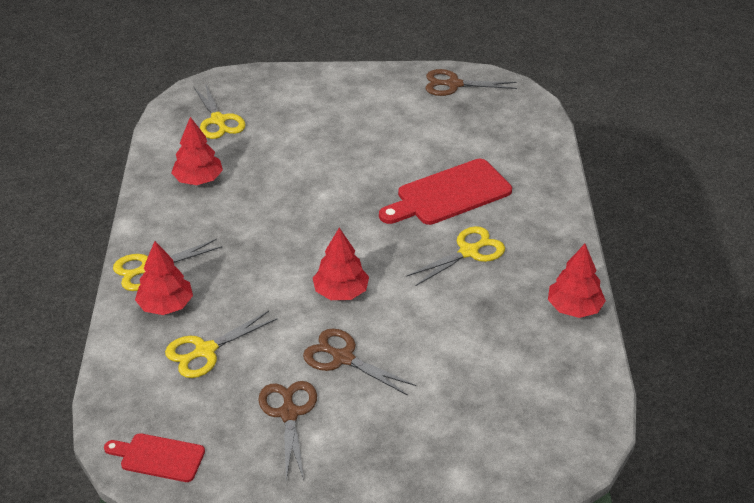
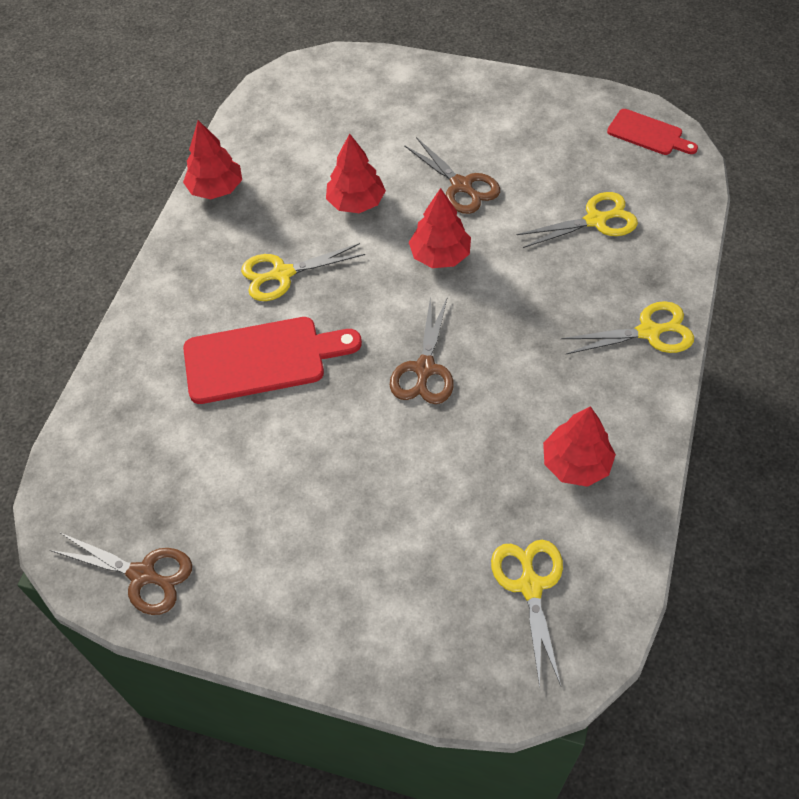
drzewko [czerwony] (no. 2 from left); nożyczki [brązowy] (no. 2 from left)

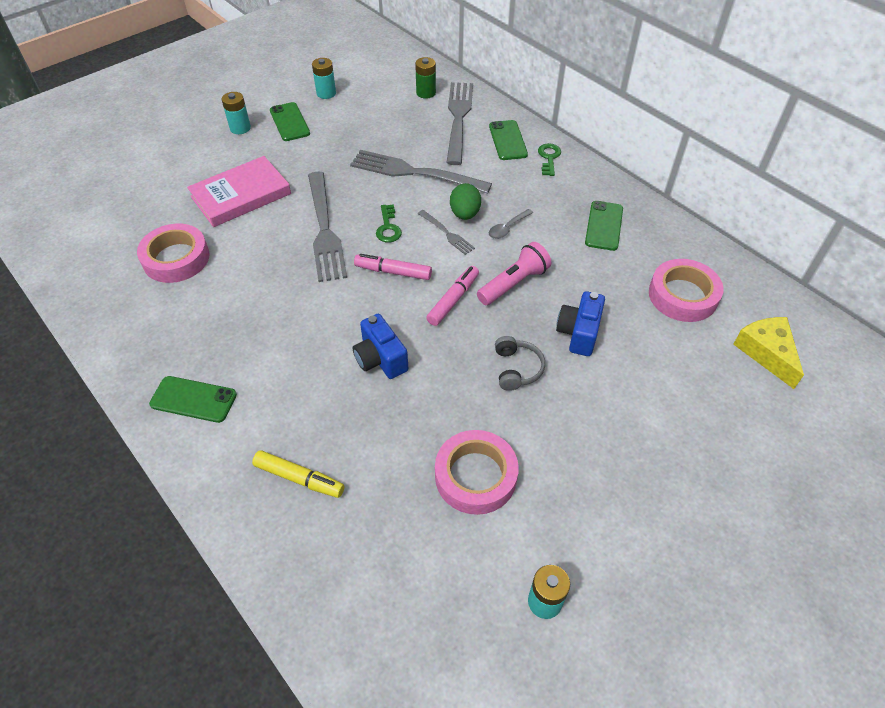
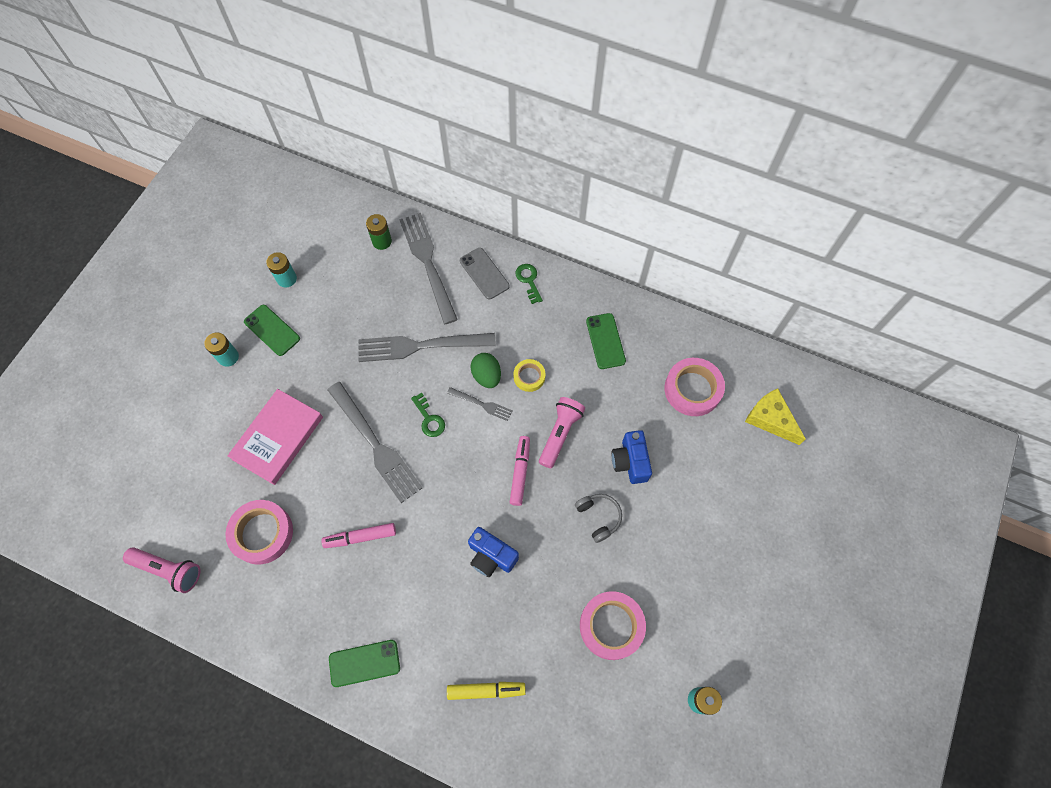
latarka [różowy] (no. 1 from left); flamaster [różowy] (no. 1 from left); taśma klejąca [żółty]; telefon [szary]

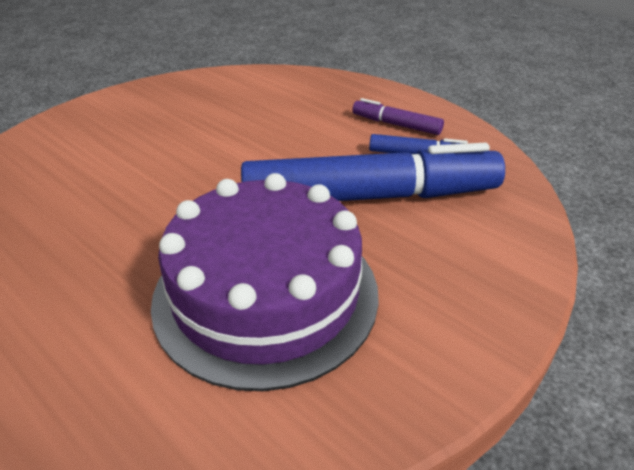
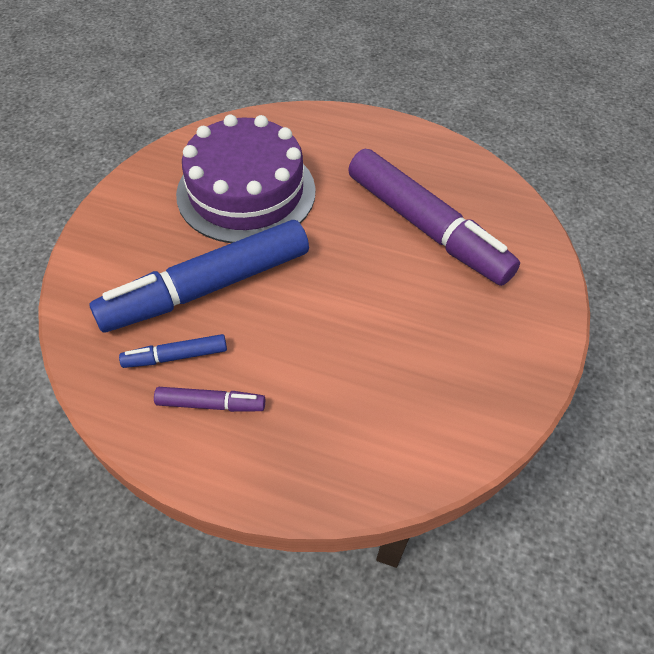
flamaster [fioletowy] (no. 2 from left)

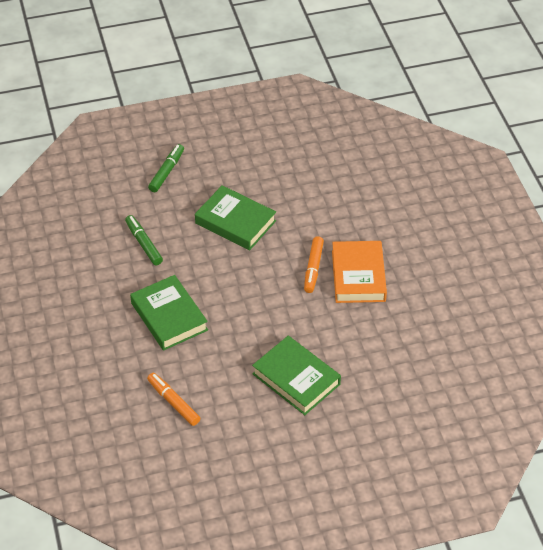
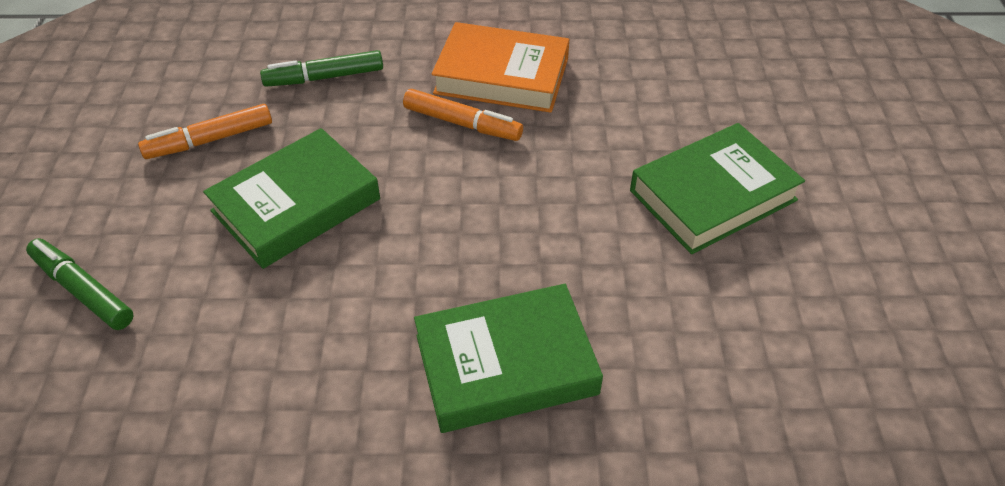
flamaster [zielony] (no. 2 from left); flamaster [pomarańczowy] (no. 1 from left)

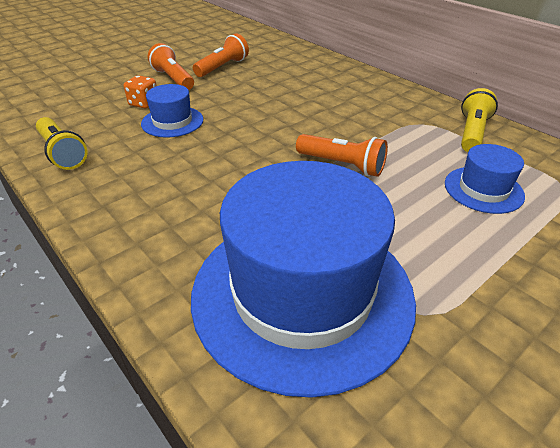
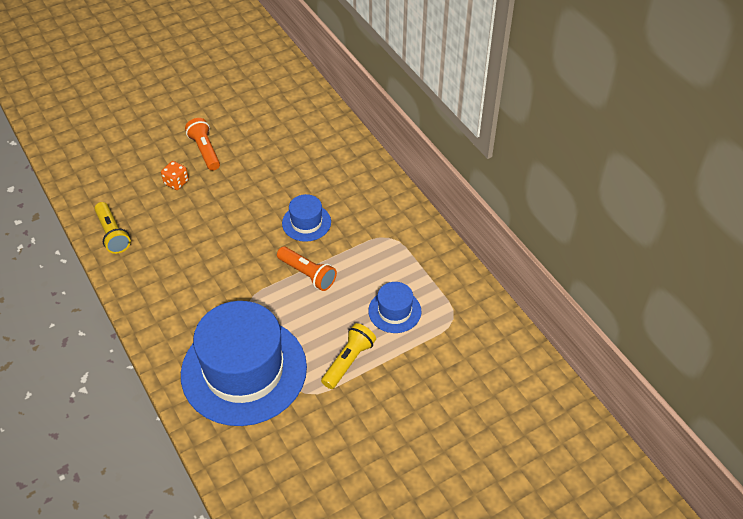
latarka [pomarańczowy] (no. 2 from left in the first image); kapelusz [niebieski] (no. 2 from left); latarka [żółty] (no. 2 from left)

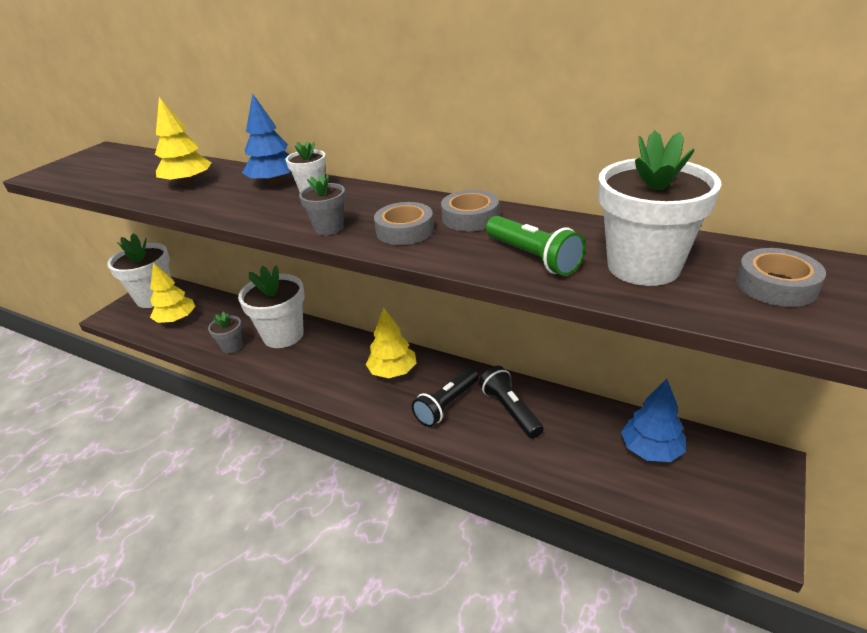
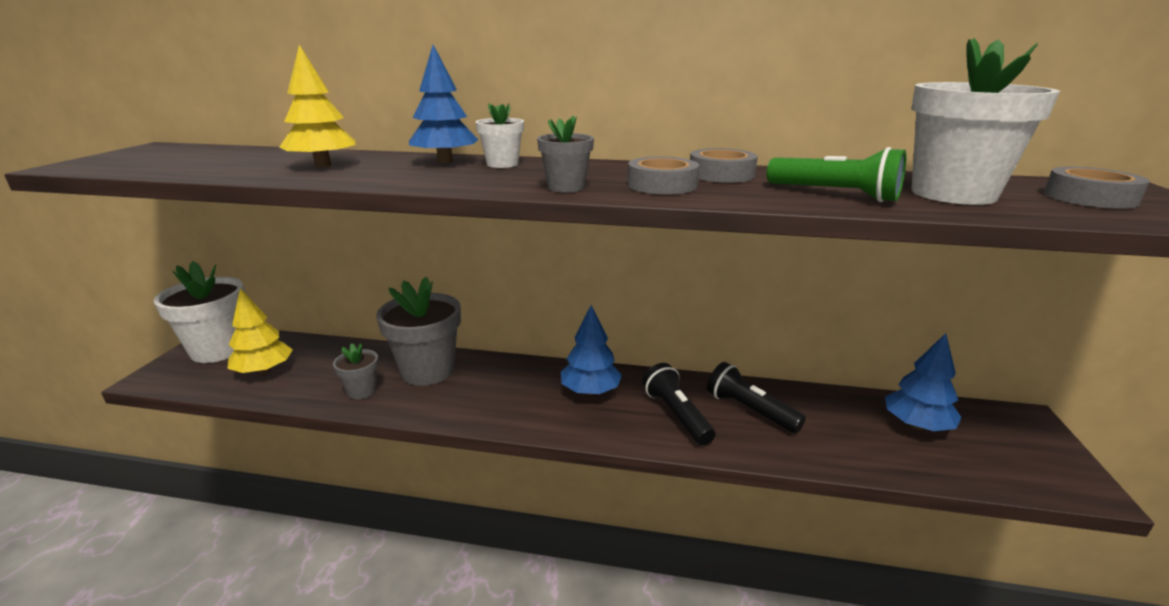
doniczka [szary] (no. 2 from left); drzewko [niebieski] (no. 2 from left); latarka [czarny] (no. 1 from left)

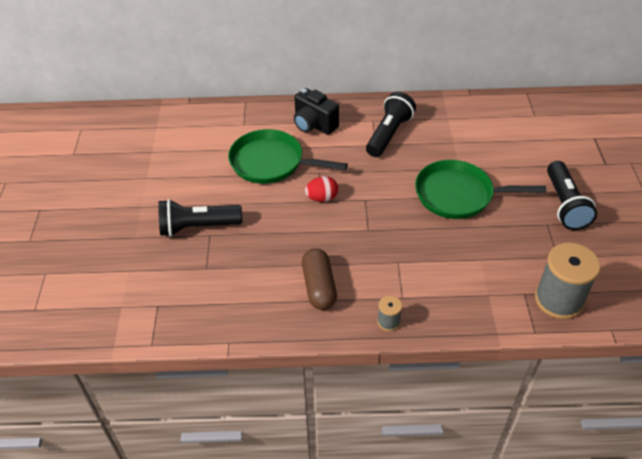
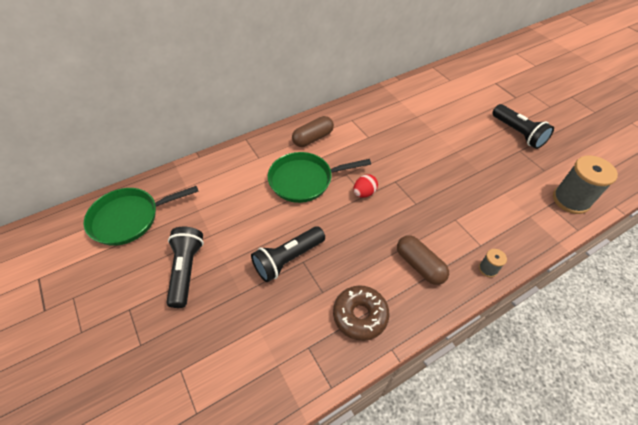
donut [brązowy]; latarka [czarny] (no. 1 from left); patelnia [zielony] (no. 1 from left); kapsułka [brązowy] (no. 1 from left)

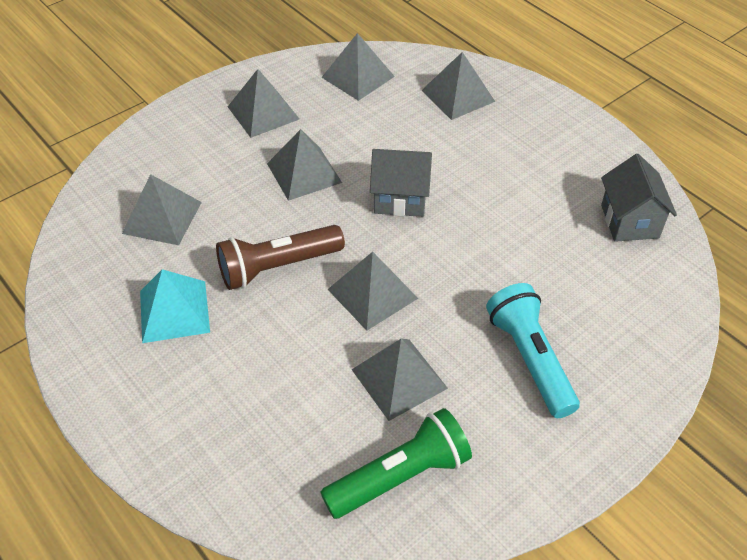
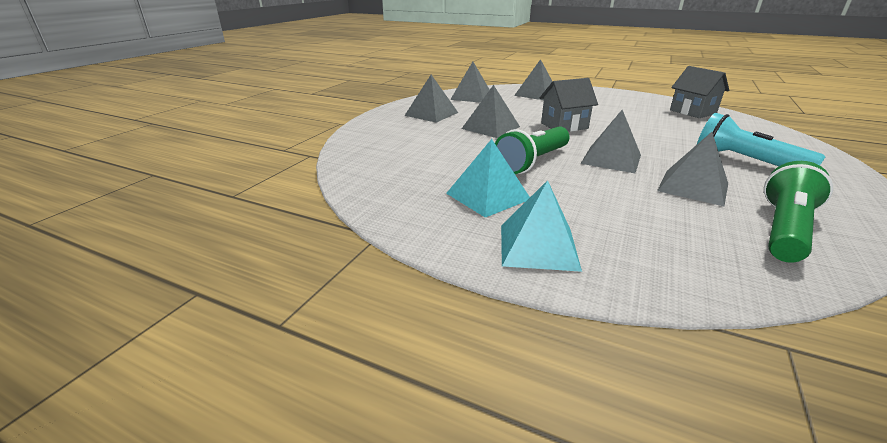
piramida [szary] (no. 1 from left in the first image); piramida [turkusowy] (no. 2 from left); latarka [zielony] (no. 1 from left)

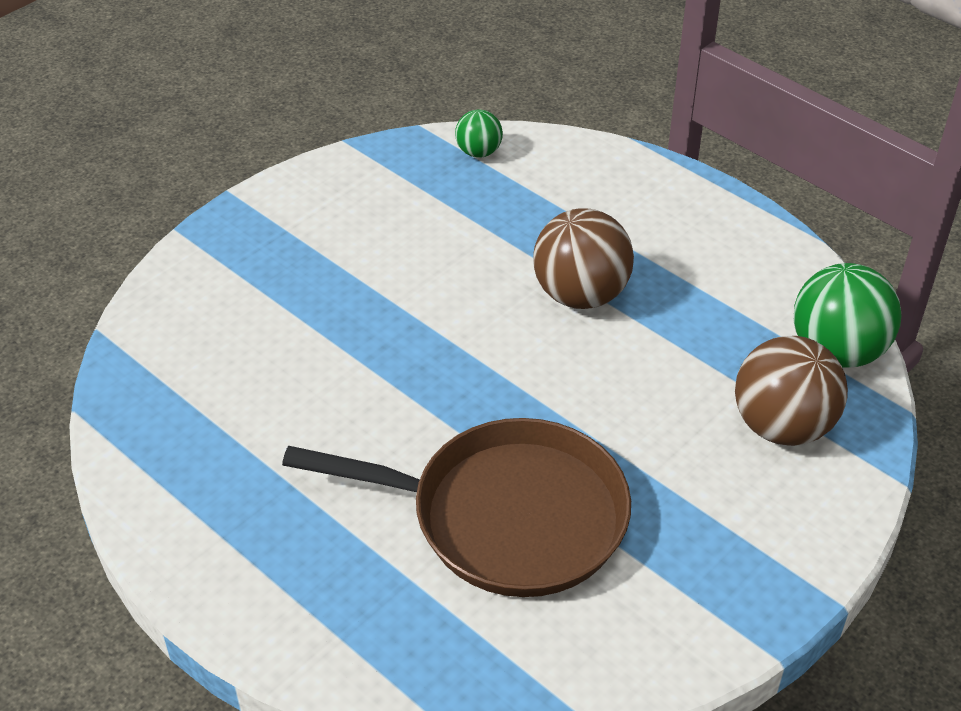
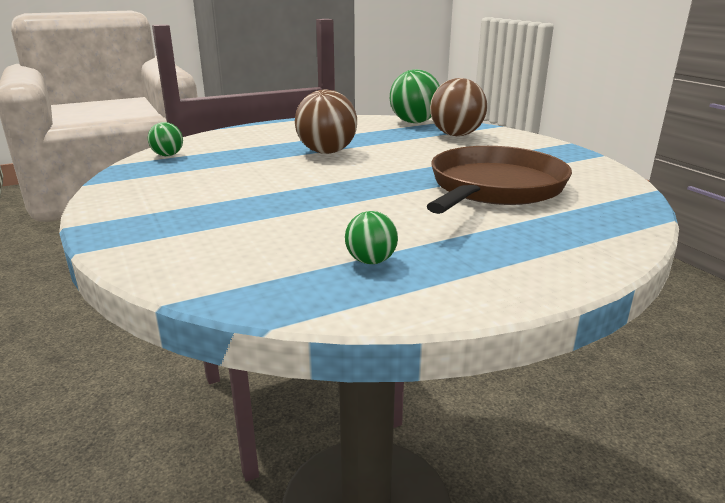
piłka [zielony] (no. 2 from left)

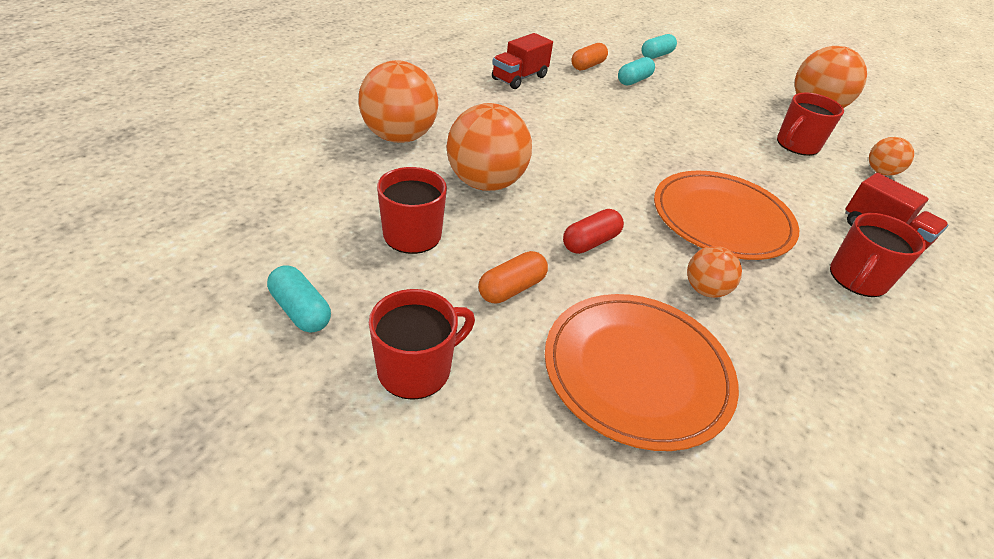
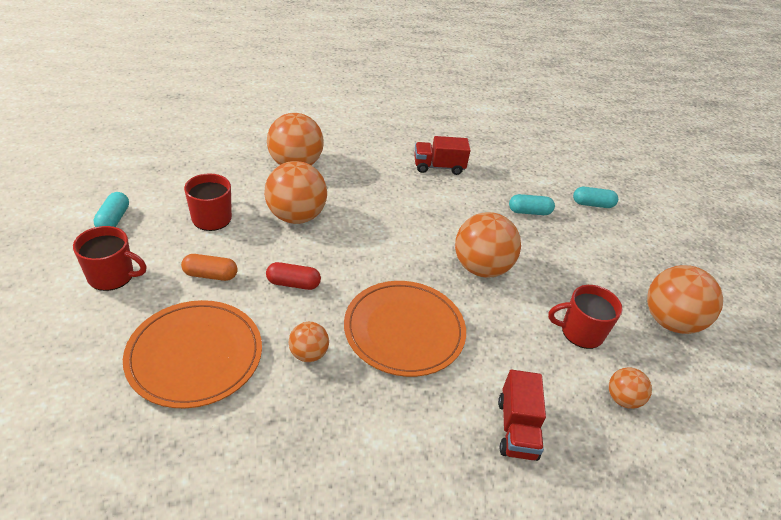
kapsułka [pomarańczowy] (no. 2 from left in the first image); kubek [czerwony] (no. 4 from left in the first image); piłka [pomarańczowy] (no. 4 from left)

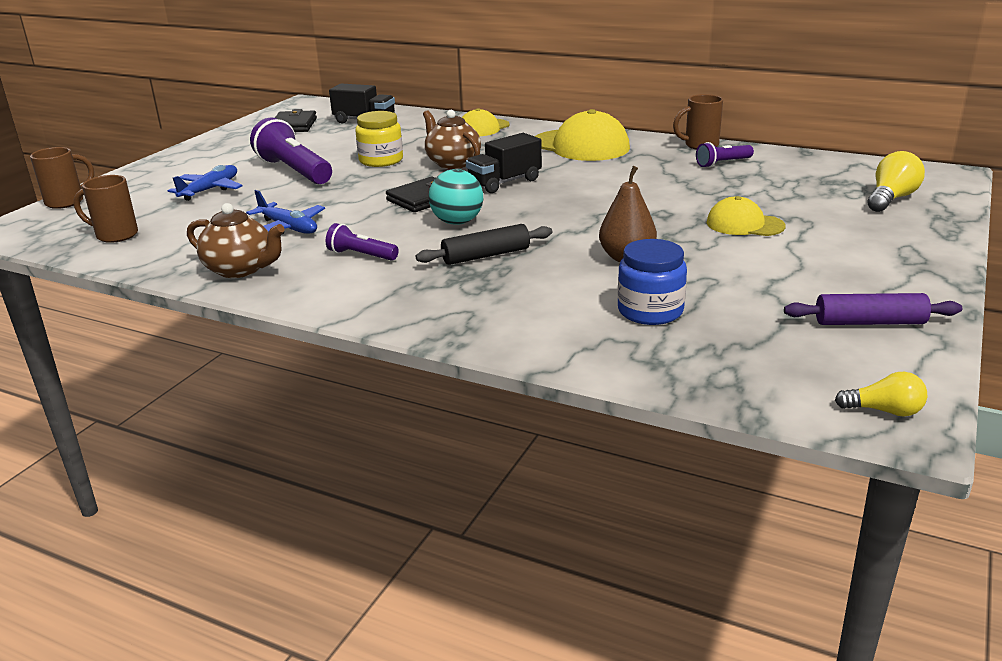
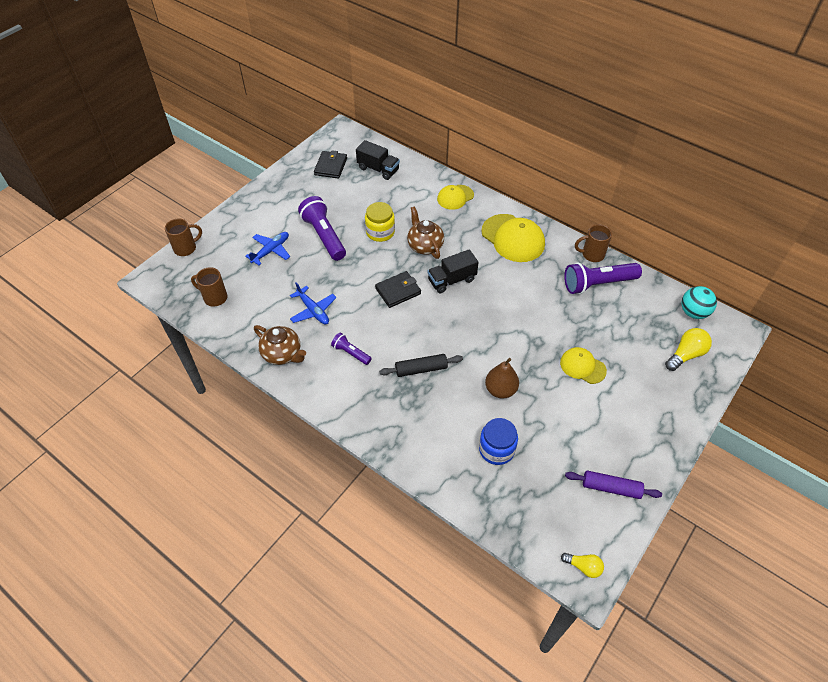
piłka [turkusowy]; latarka [fioletowy] (no. 3 from left)

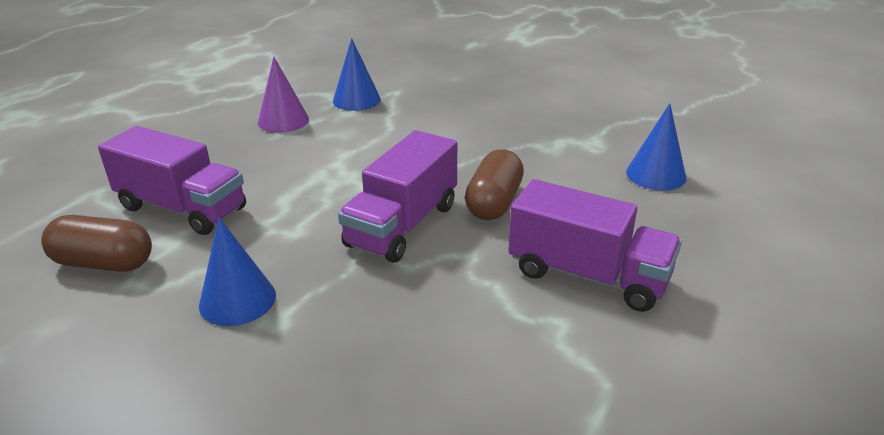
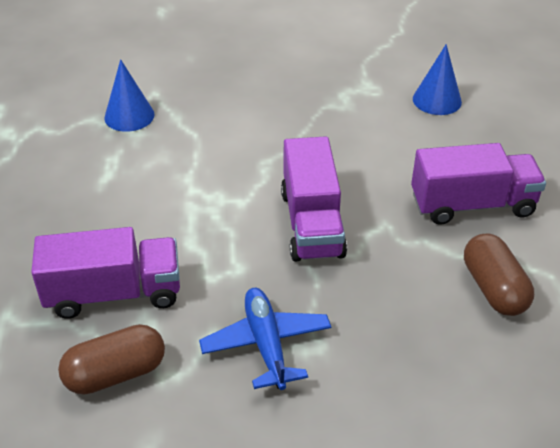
stożek [fioletowy]; kapsułka [brązowy] (no. 2 from left); samolot [niebieski]

